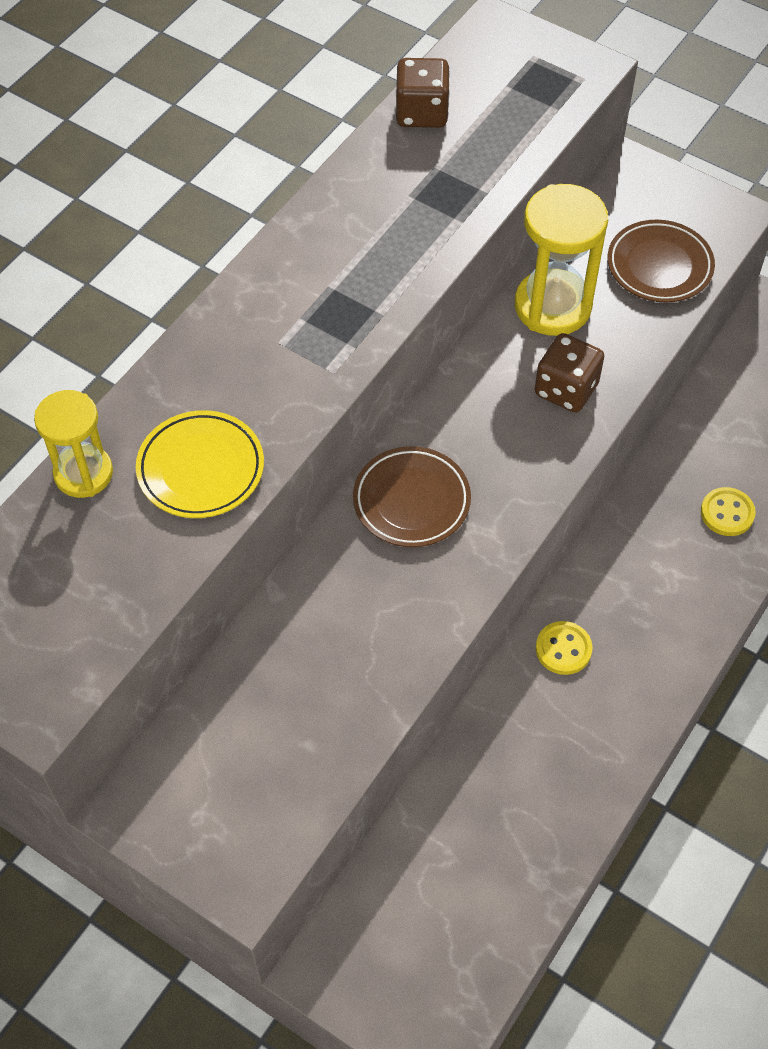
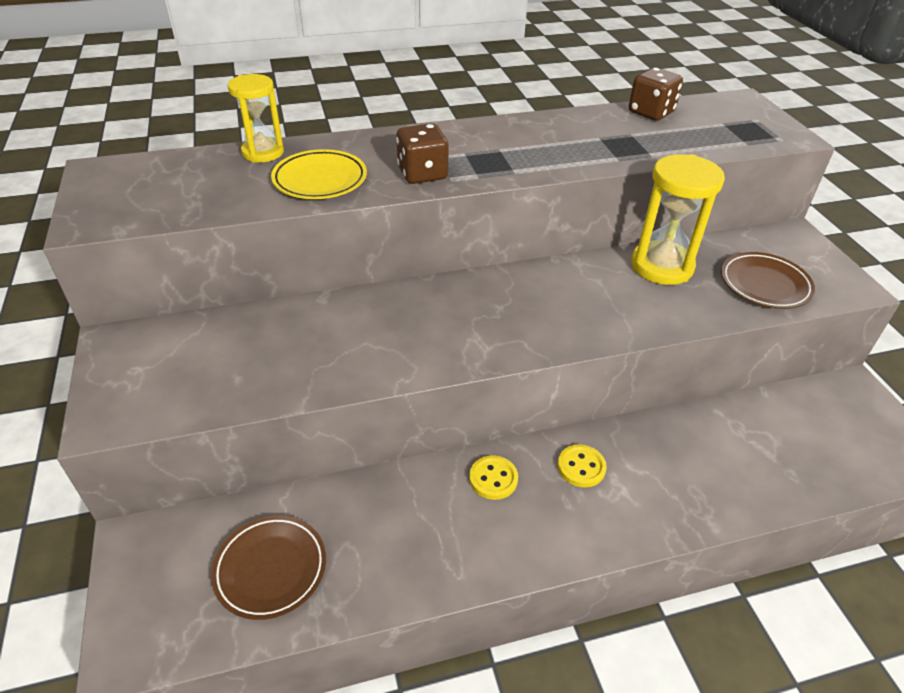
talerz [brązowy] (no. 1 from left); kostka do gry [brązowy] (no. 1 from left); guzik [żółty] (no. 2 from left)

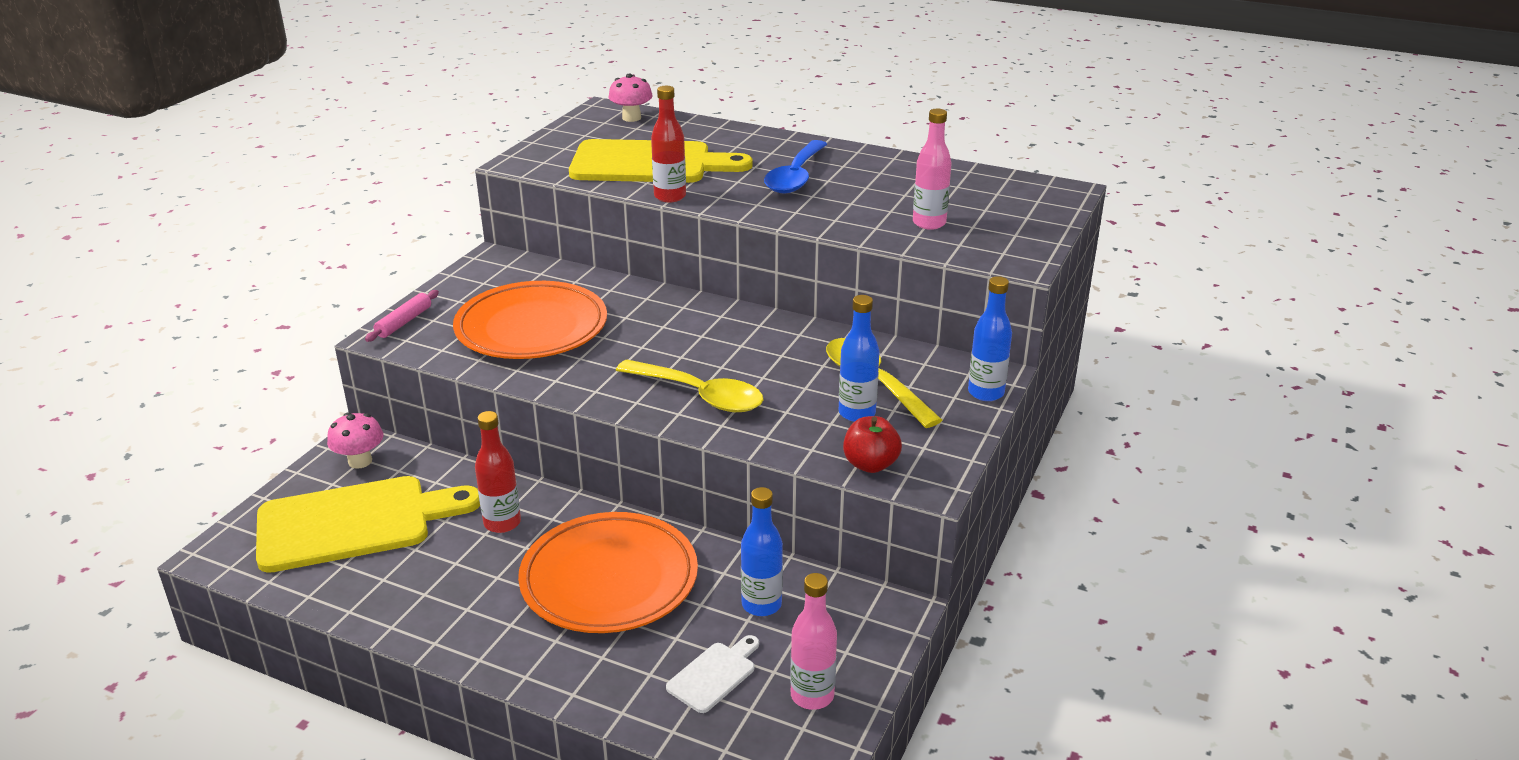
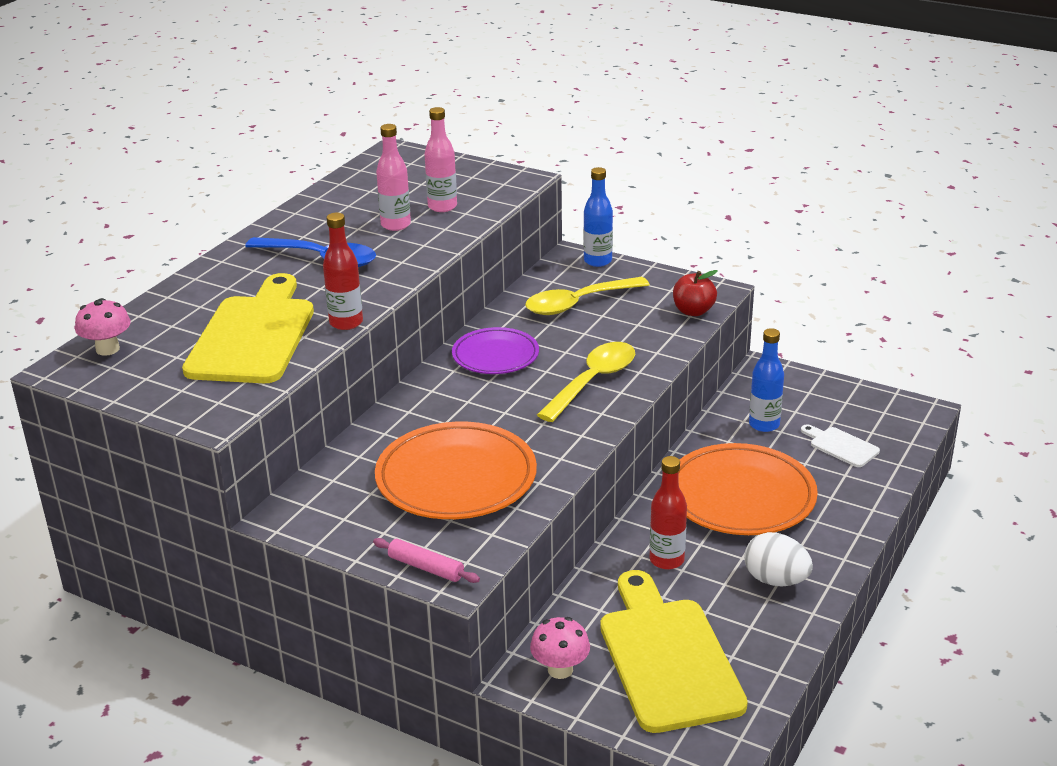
butelka [niebieski] (no. 2 from left in the first image); talerz [fioletowy]; jajko [biały]; butelka [różowy] (no. 1 from left)

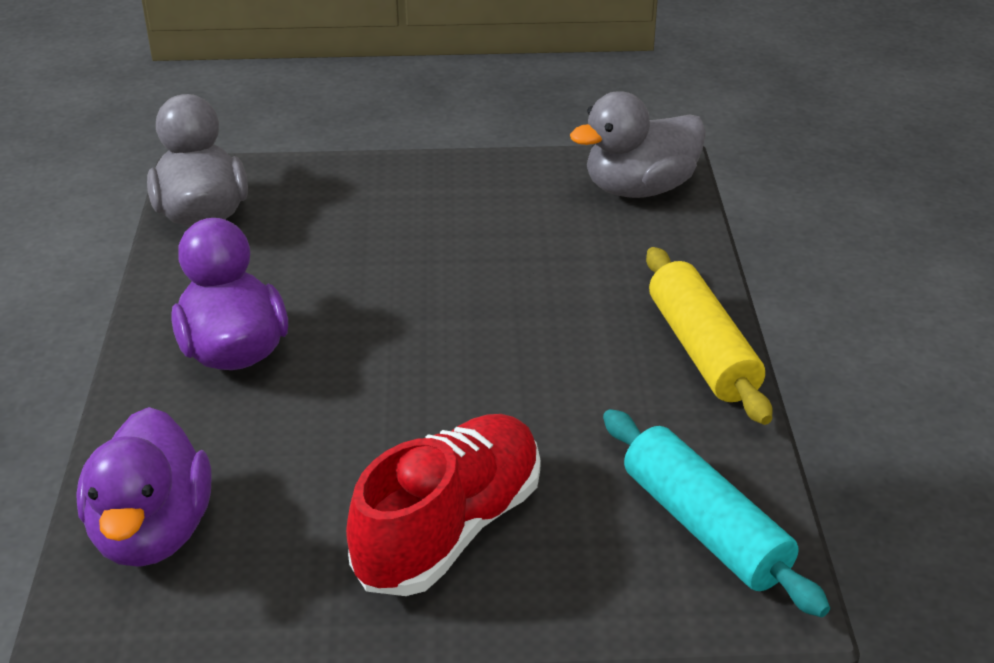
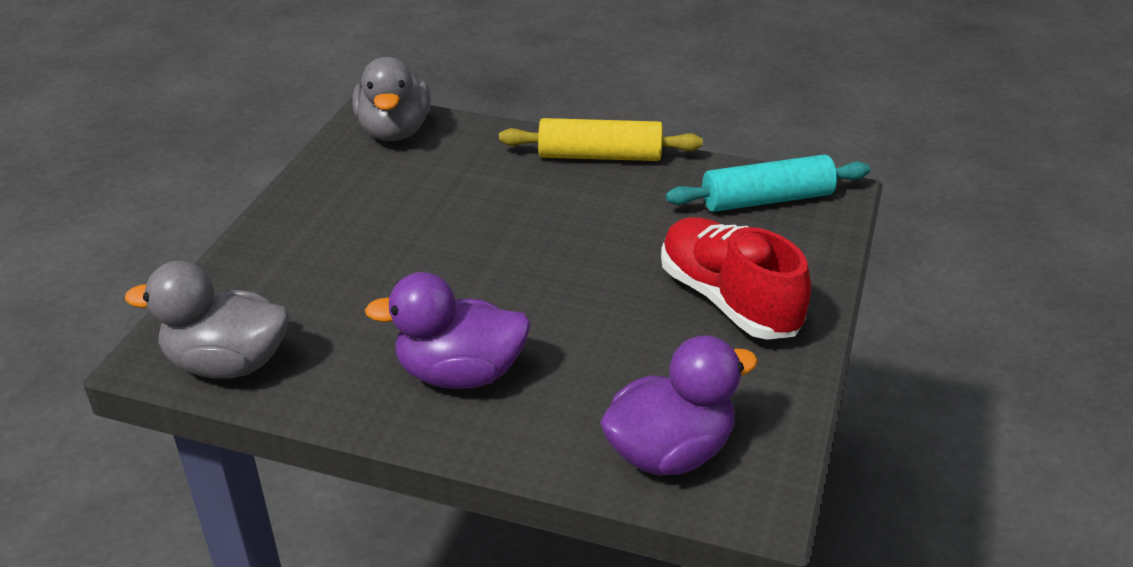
kaczka [fioletowy] (no. 2 from left)

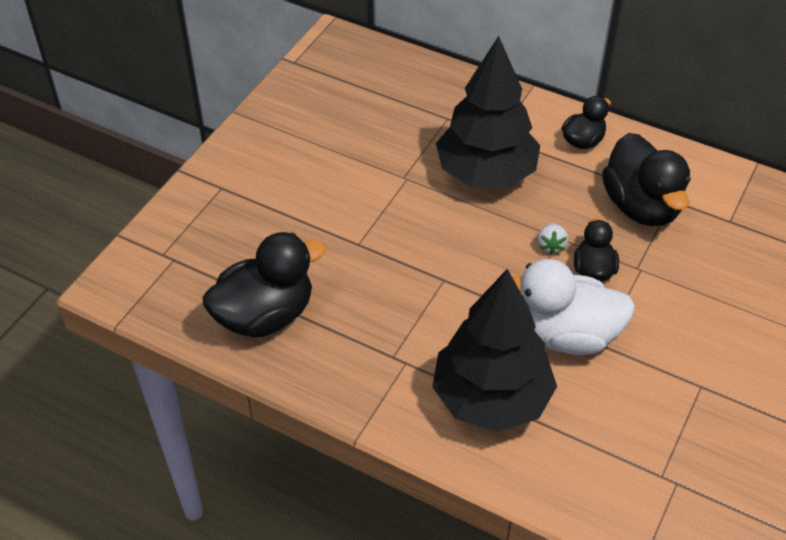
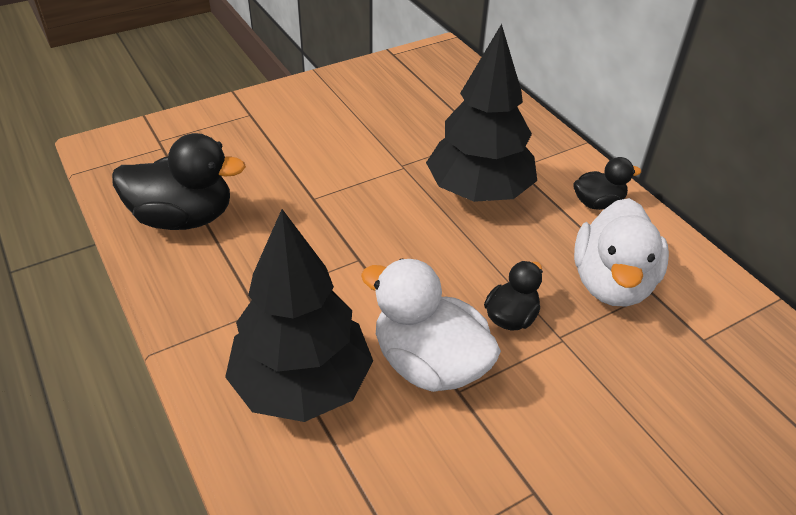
truskawka [biały]; kaczka [biały] (no. 2 from left)

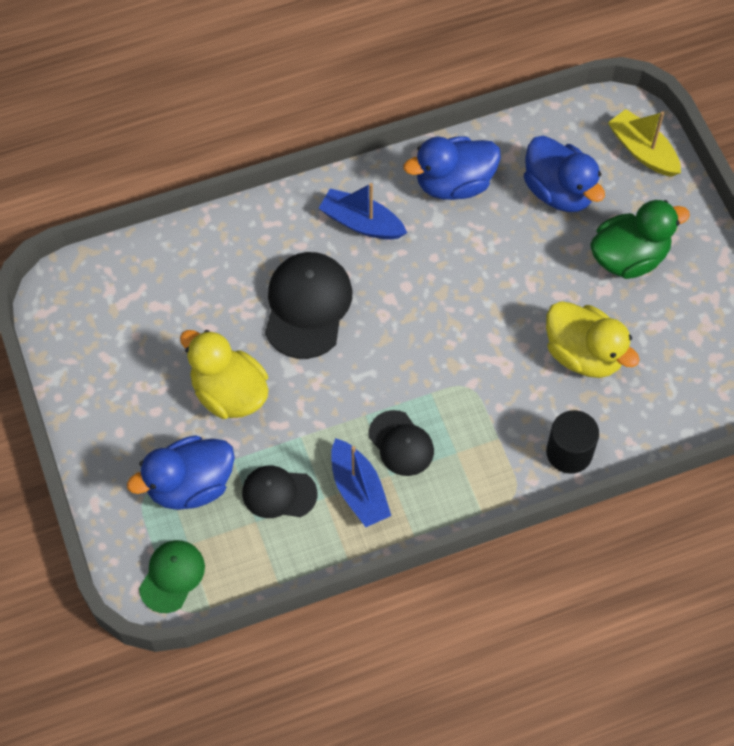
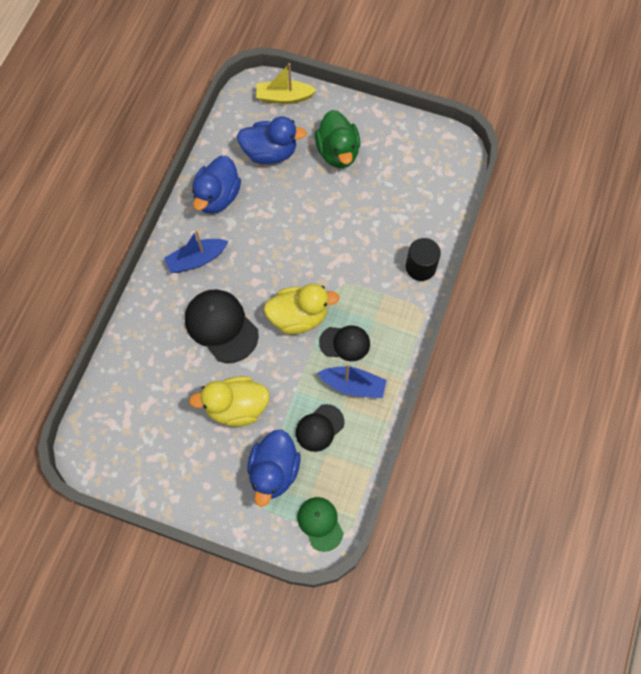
kaczka [żółty] (no. 2 from left); kaczka [zielony]

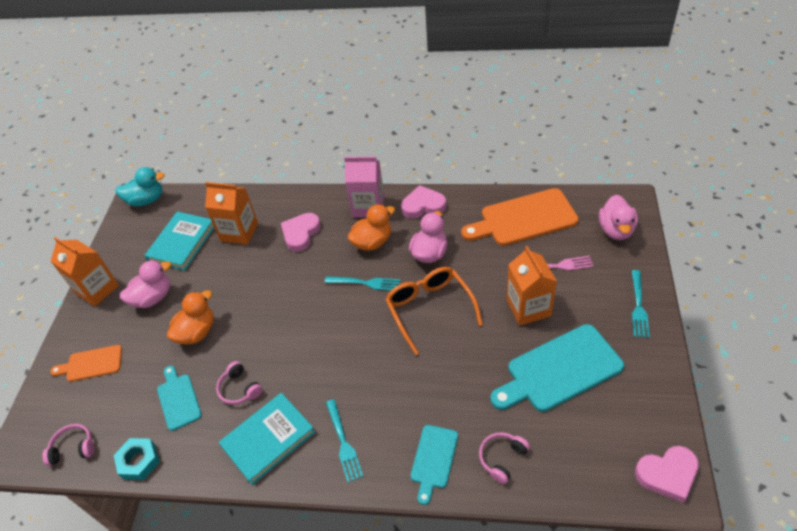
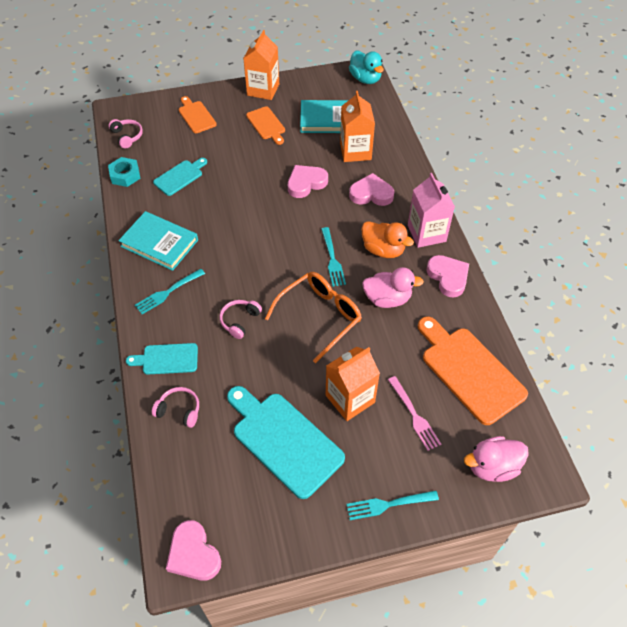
kaczka [pomarańczowy] (no. 1 from left in the first image); serce [różowy] (no. 2 from left); słuchawki [różowy] (no. 3 from left); deska do krojenia [pomarańczowy] (no. 2 from left)

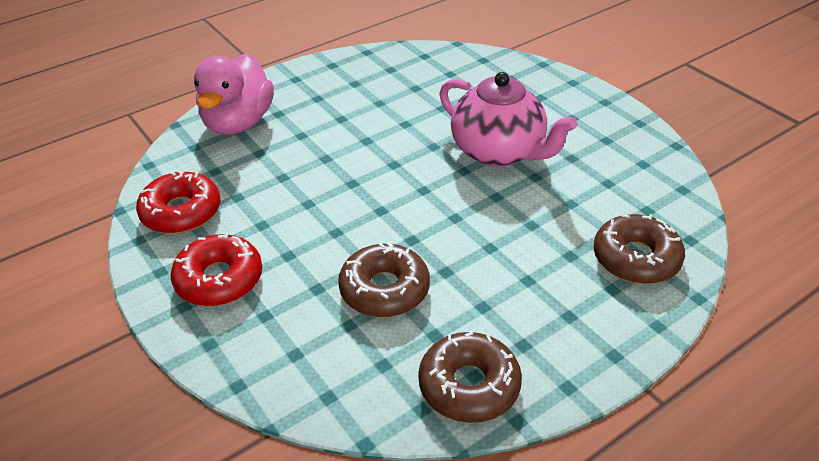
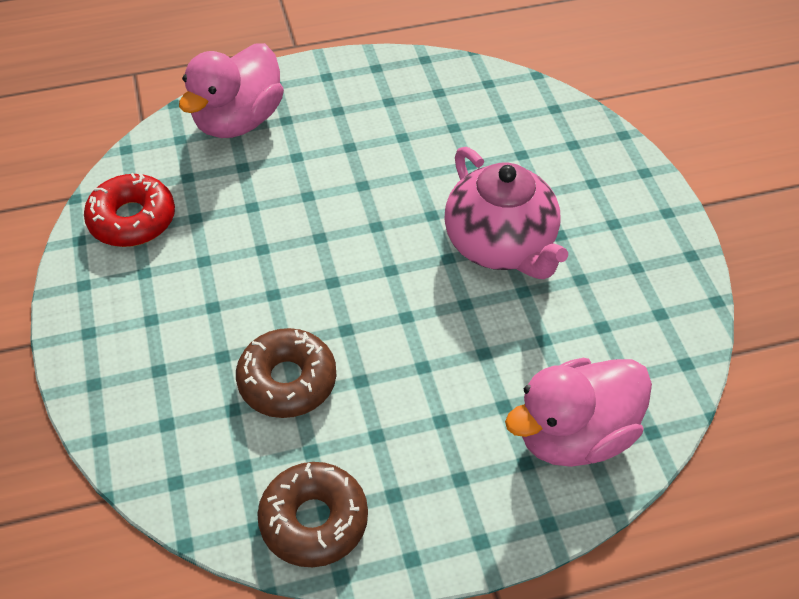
donut [czerwony] (no. 2 from left in the first image); kaczka [różowy] (no. 2 from left)

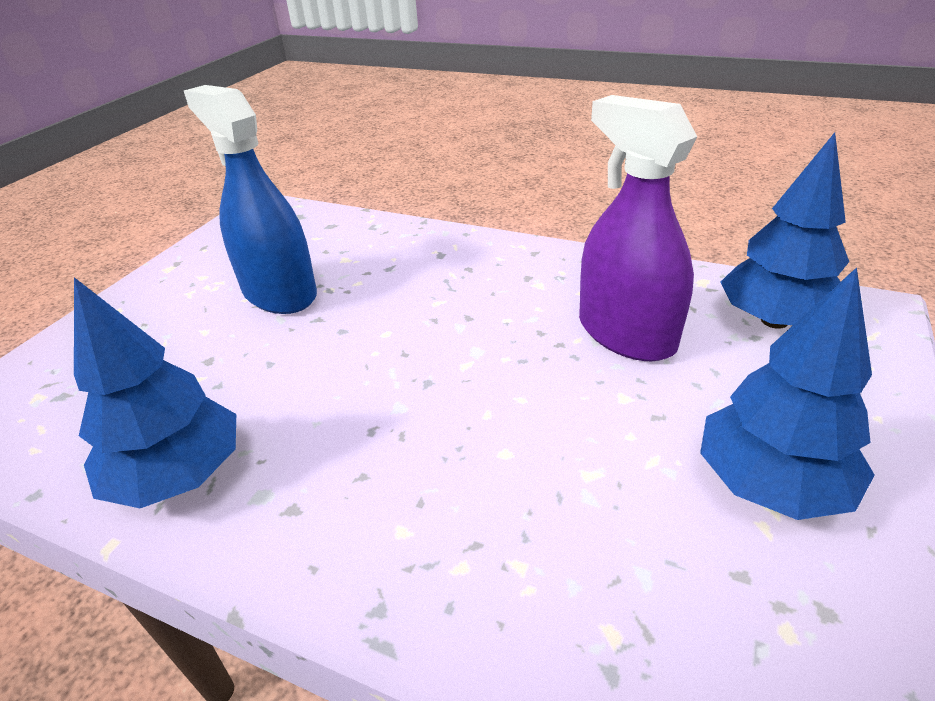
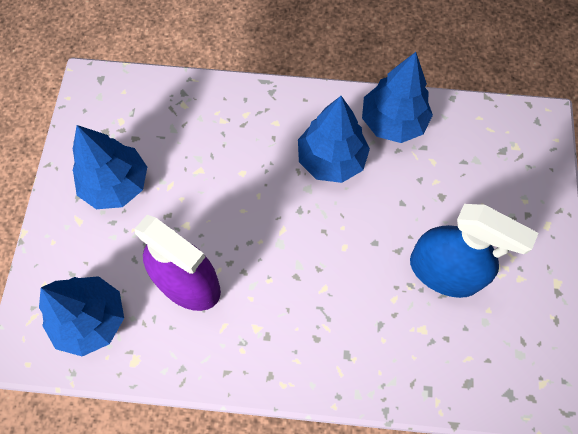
drzewko [niebieski] (no. 3 from left)

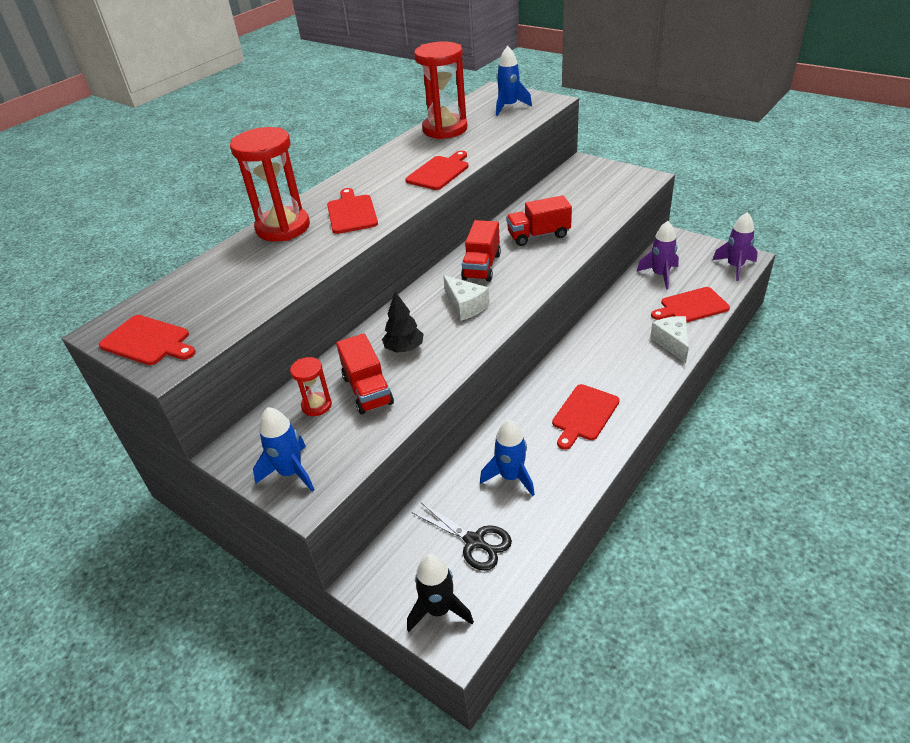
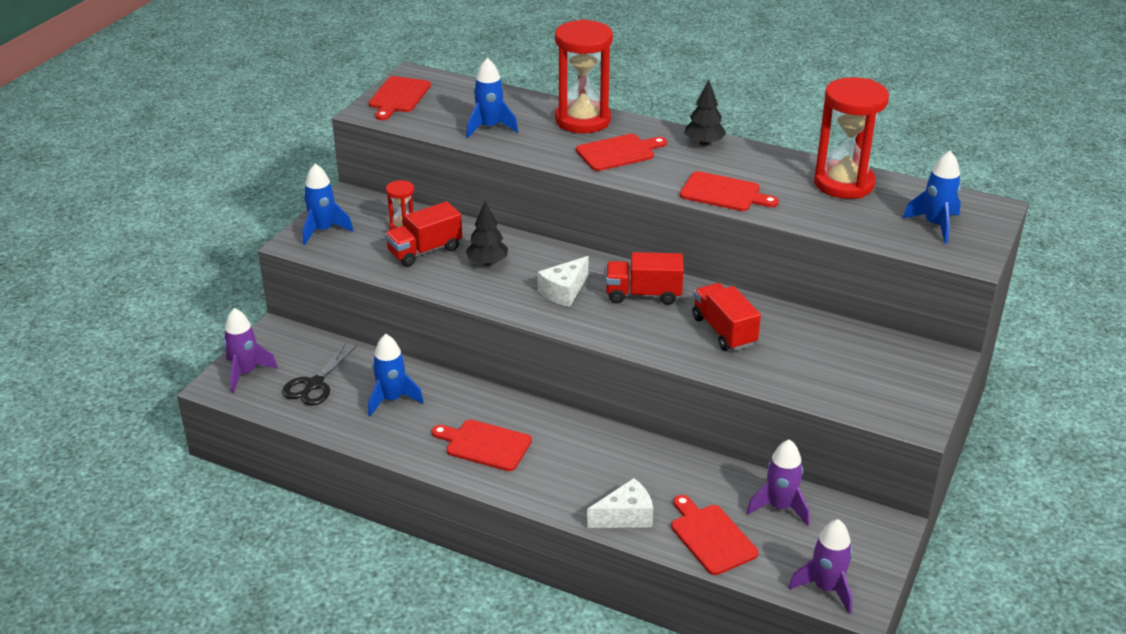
rakieta [niebieski] (no. 3 from left); drzewko [czarny] (no. 2 from left); rakieta [fioletowy] (no. 1 from left)

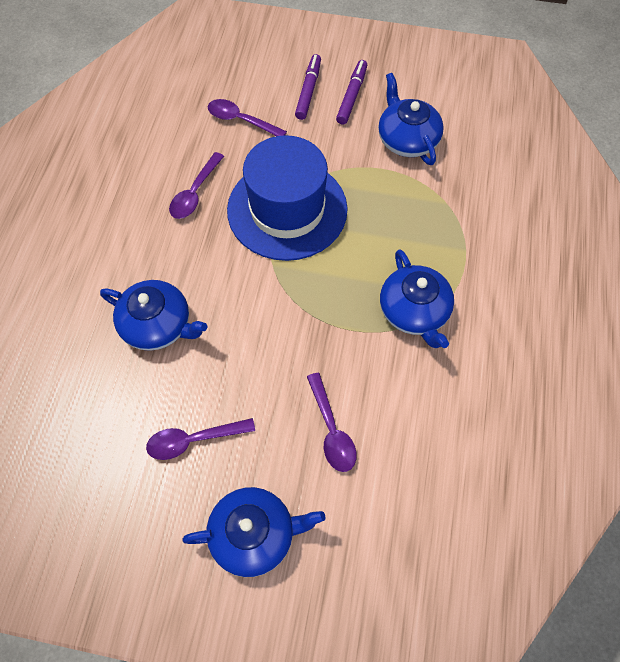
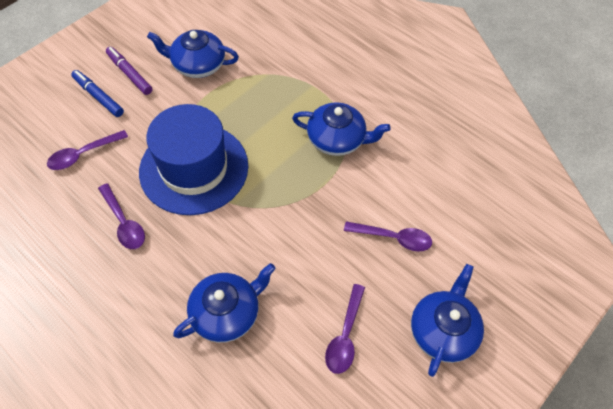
flamaster [niebieski]

